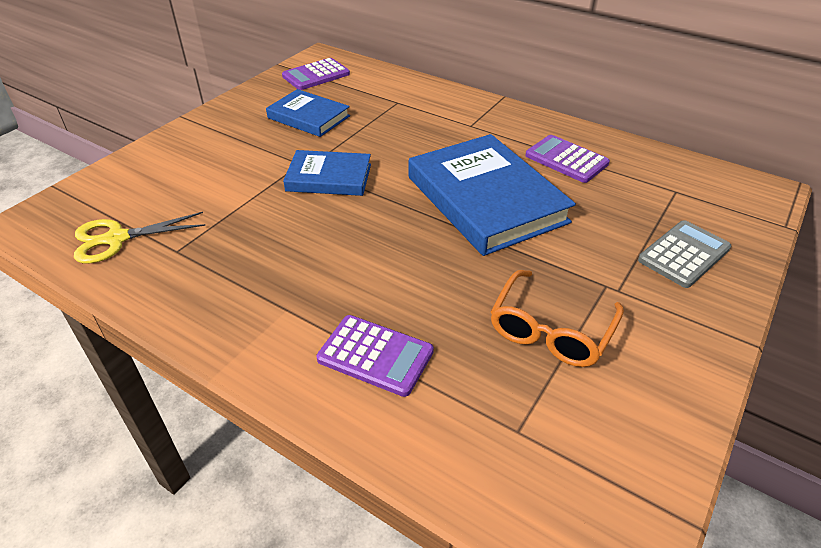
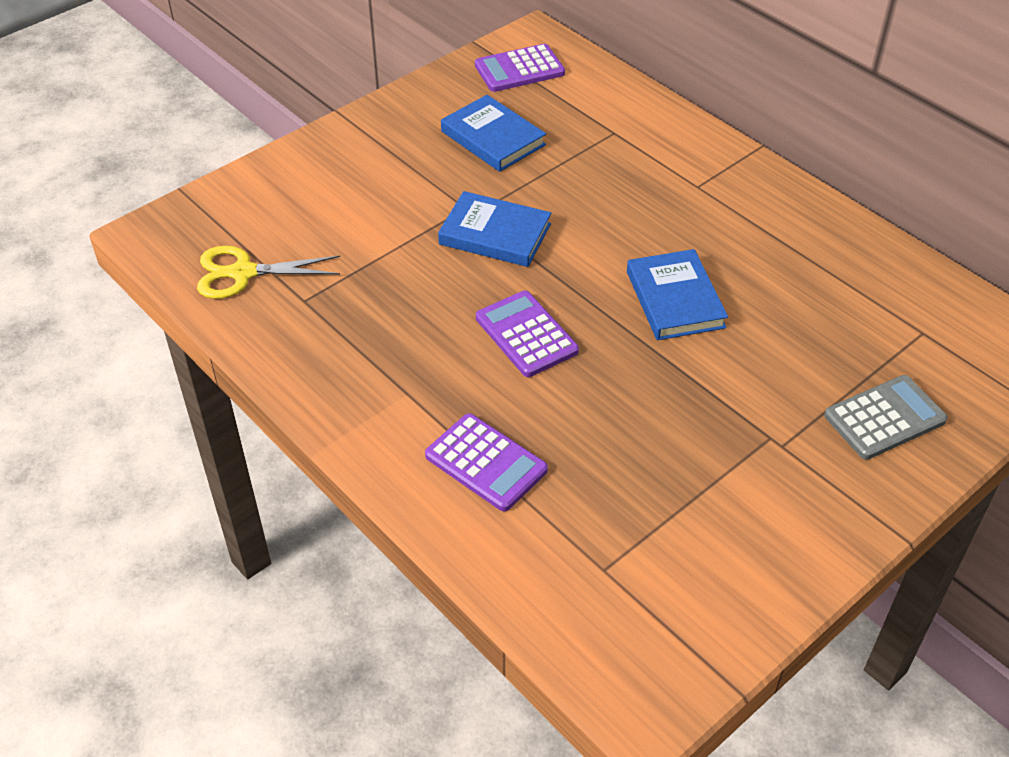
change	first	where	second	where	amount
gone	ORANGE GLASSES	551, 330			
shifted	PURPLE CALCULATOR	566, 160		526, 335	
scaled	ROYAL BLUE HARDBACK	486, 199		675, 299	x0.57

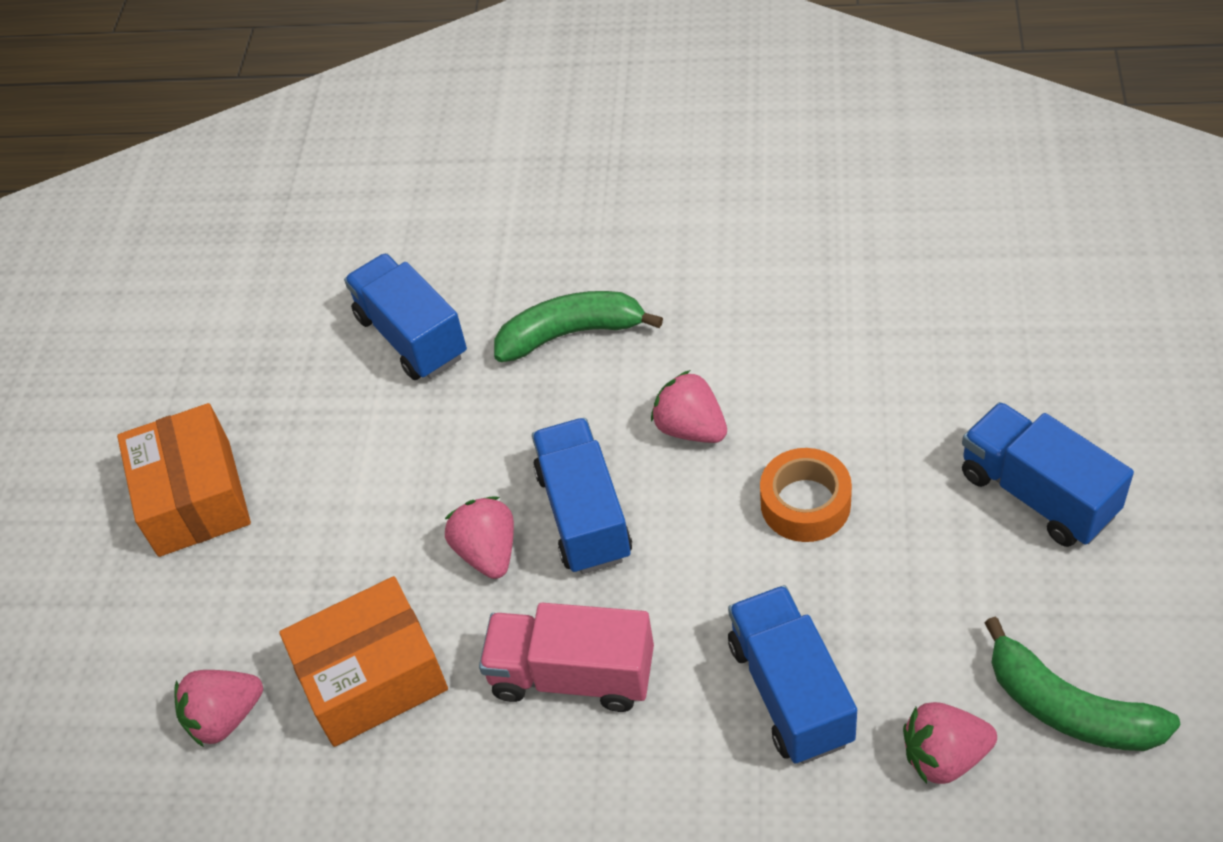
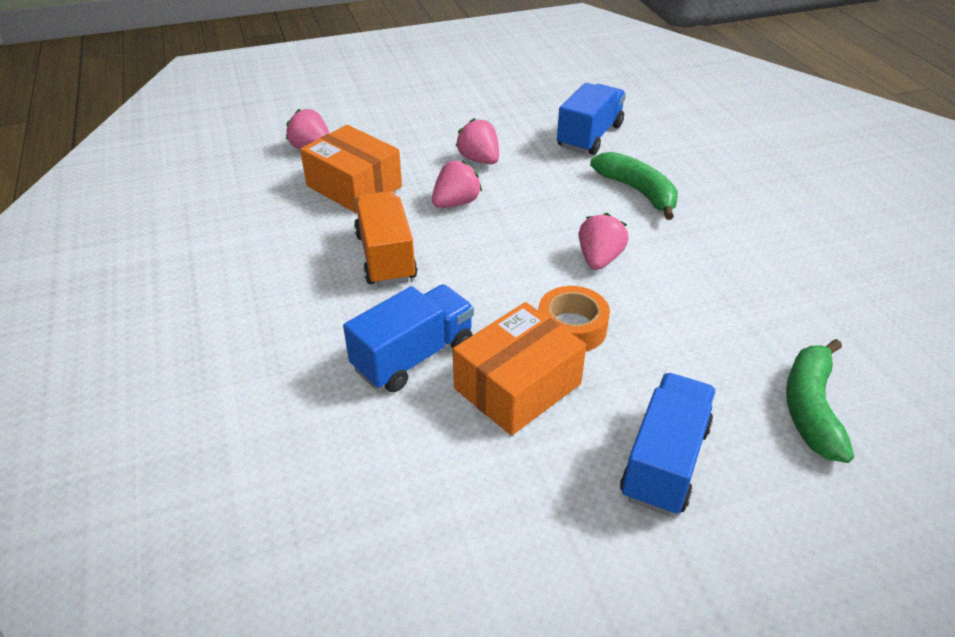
change	first	where	second	where	amount
gone	ROYAL BLUE TRUCK	584, 514			
shifted	ORANGE BOX	194, 497		517, 386	
shifted	ROSY STRAWBERRY	944, 756		479, 159	
shifted	GREEN TOY BANANA	1069, 708		811, 408	
repainted	ROSY TRUCK	572, 675	ORANGE TRUCK	385, 257	

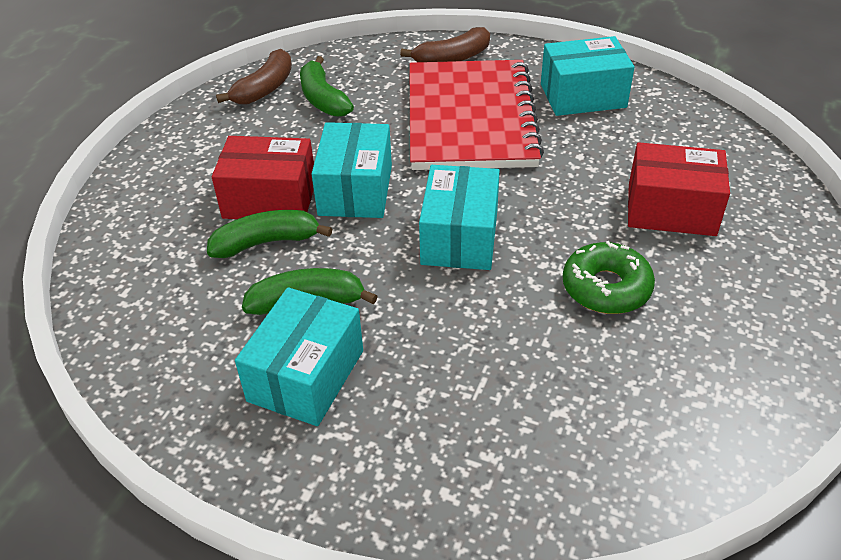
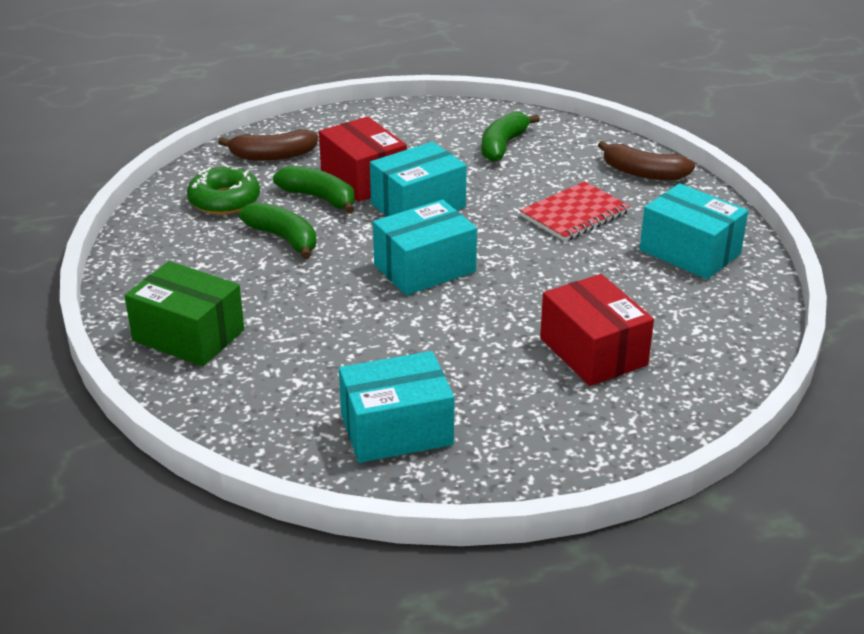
change	first	where	second	where	amount
new			GREEN BOX	188, 335	
shifted	BROWN TOY BANANA	264, 89		272, 156	
shifted	AQUA BOX	306, 375		396, 429	
shifted	GREEN GLAZED DONUT	606, 288		224, 200	
scaled	CRIMSON NOTEPAD	471, 118		575, 214	x0.53

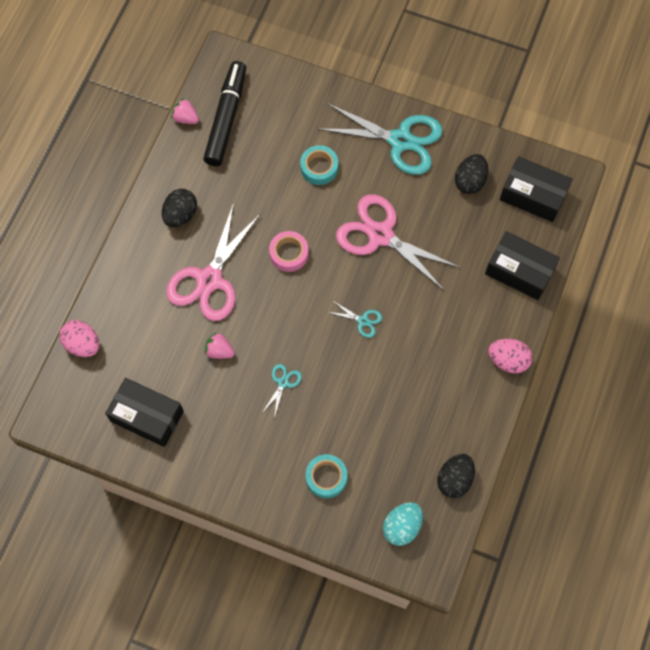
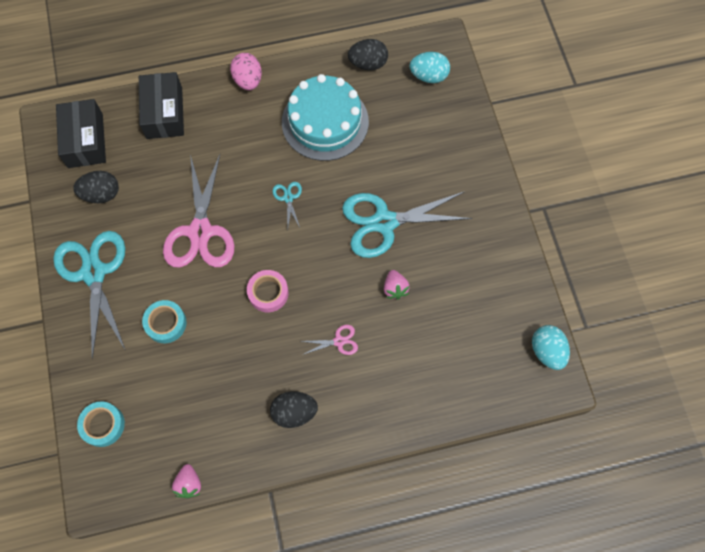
change	first	where	second	where	amount
gone	ROSY TOY EGG	83, 344			
gone	EBONY BOX	147, 416			
gone	EBONY FELT PEN	226, 118			
new			AQUA GATEAU	325, 122	
new			AQUA TOY EGG	547, 351	
shifted	AQUA STICKY TAPE	326, 477		103, 425	
scaled	ROSY SCISSORS	209, 280		339, 341	x0.43
scaled	AQUA SCISSORS	283, 382		384, 222	x2.35

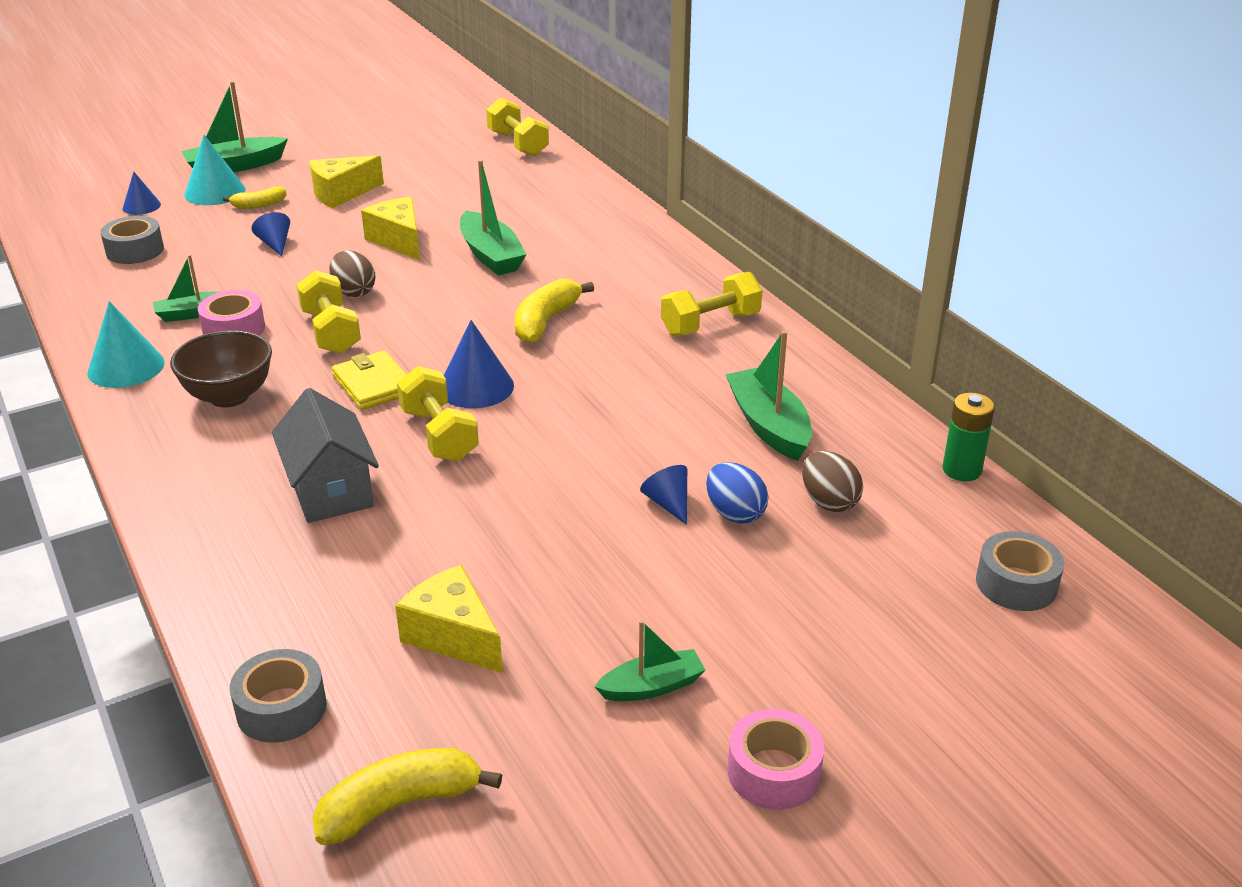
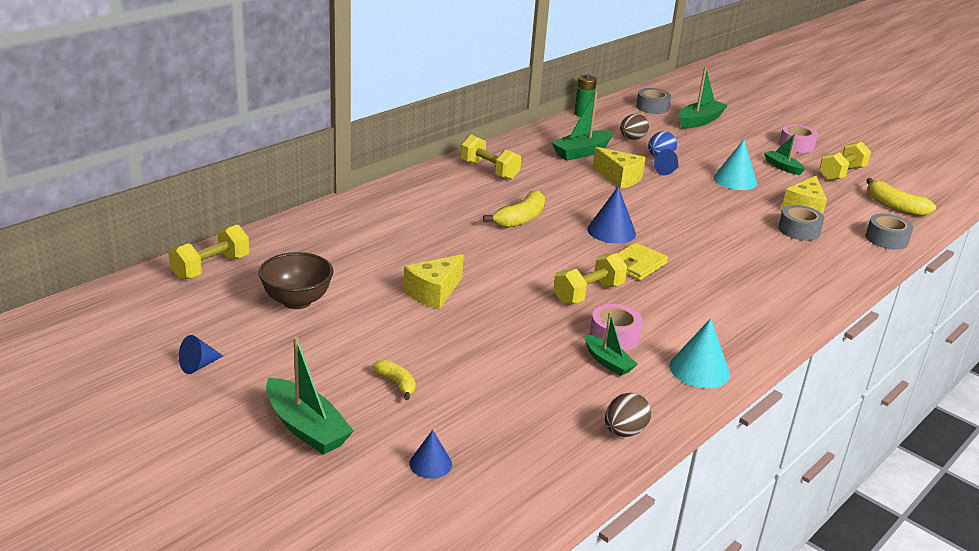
change	first	where	second	where	amount
gone	GRAY TOY HOUSE	331, 490			
shifted	GRAY STICKY TAPE	135, 250		799, 230	
shifted	BROWN SERVING BOWL	229, 396		297, 301	
shifted	AQUA CONE SHAPE	215, 192		735, 180	
shifted	ROYAL BLUE CONE SHAPE	275, 244		198, 365	
shifted	BRIGHT YELLOW PIECE OF CHEESE	341, 193		619, 178	
shifted	BROWN TOY EGG	354, 292		624, 431	
shifted	BRIGHT YELLOW DUMBBELL	439, 435		841, 173	
shifted	GREEN TOY BOAT	491, 255		699, 121	
rotated	BRIGHT YELLOW TOY BANANA	546, 321		520, 219	60 degrees counterclockwise

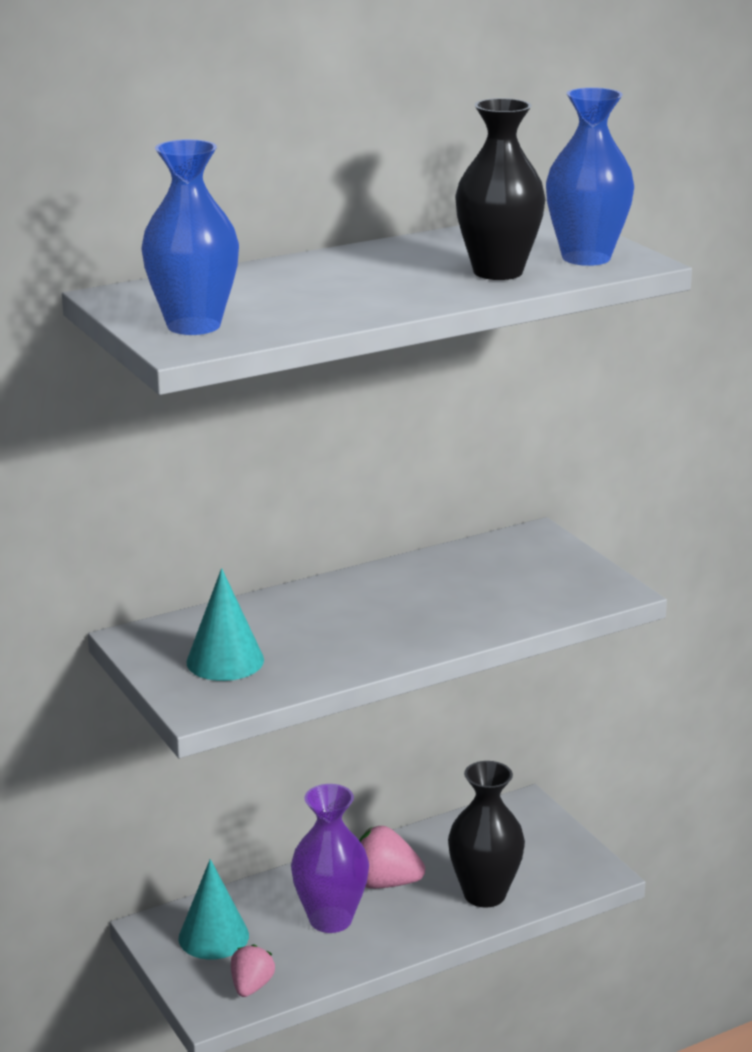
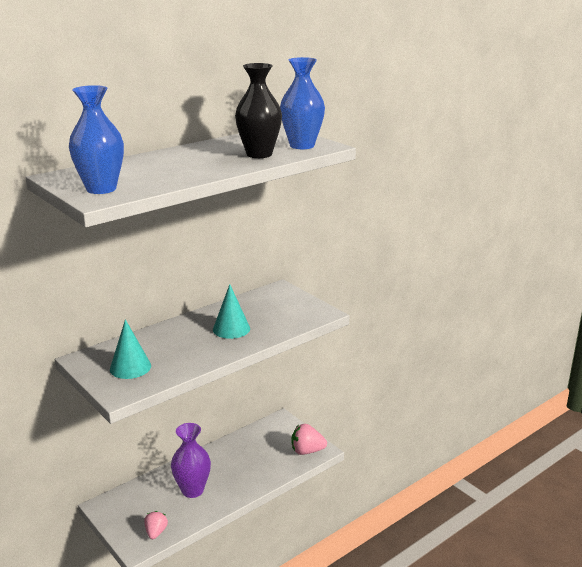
change	first	where	second	where	amount
gone	EBONY TALL VASE	484, 894			
shifted	AQUA CONE SHAPE	213, 936		231, 329	
shifted	ROSY STRAWBERRY	384, 883		307, 451	

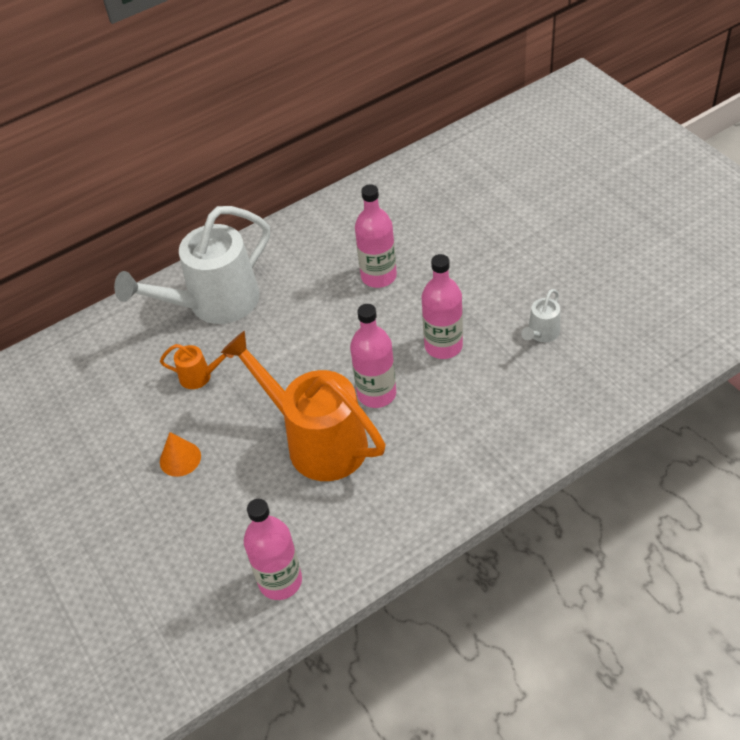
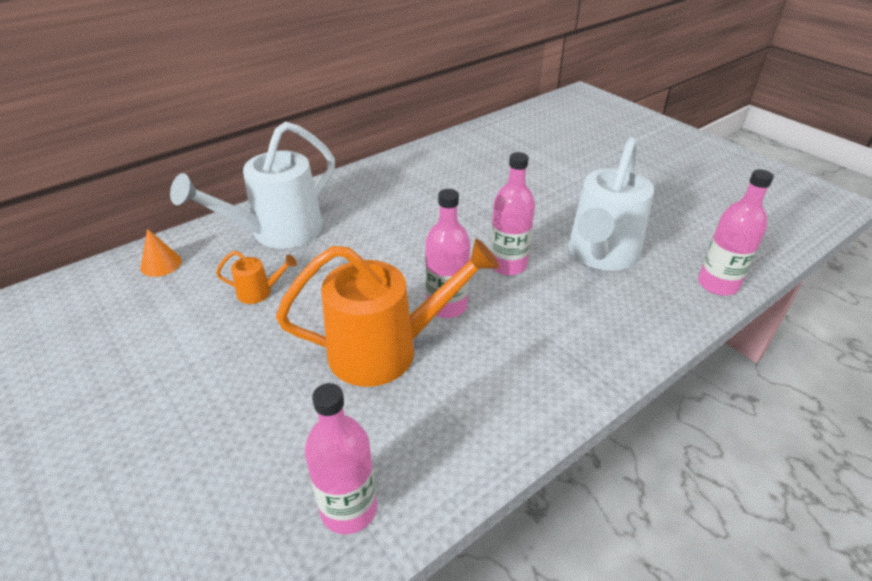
change	first	where	second	where	amount
shifted	ORANGE CONE SHAPE	180, 458		161, 264	
shifted	ROSY FLASK	378, 276		717, 284	
rotated	ORANGE SPRINKLING CAN	317, 441		386, 350	135 degrees clockwise
scaled	WHITE SPRINKLING CAN	541, 334		600, 255	x2.34

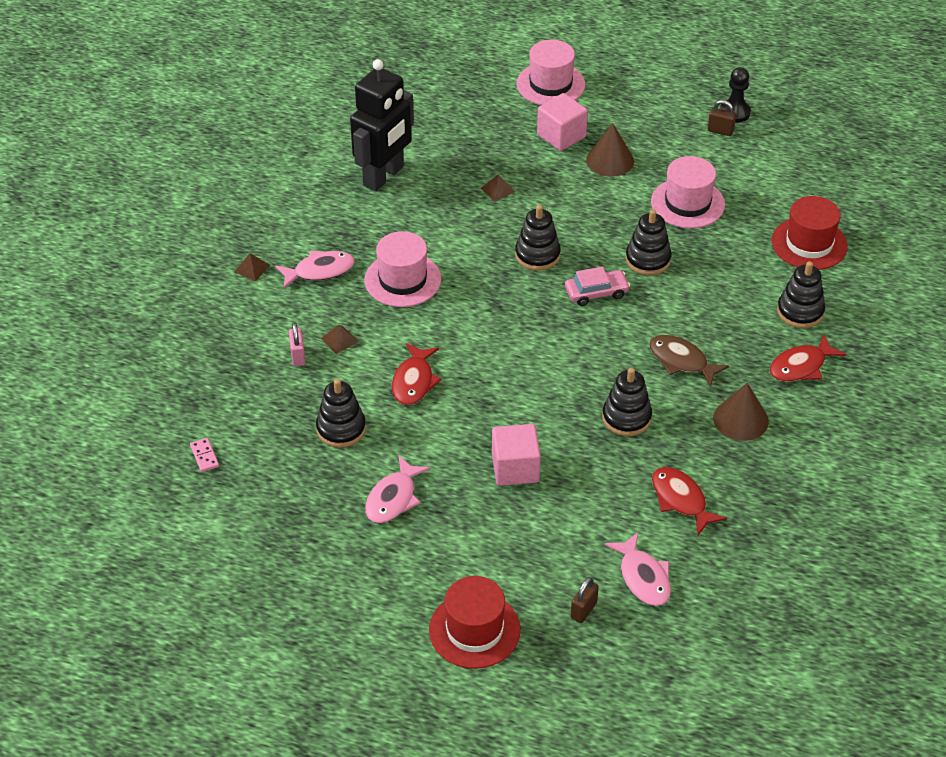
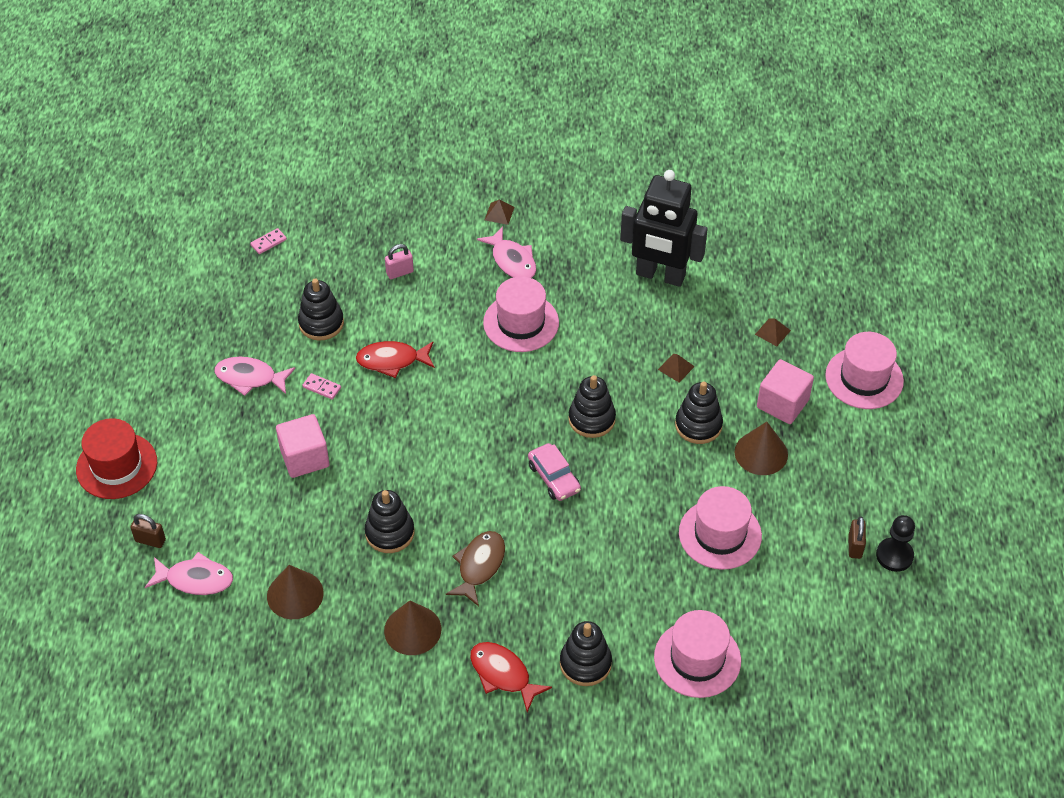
change	first	where	second	where	amount
new			ROSY DOMINO TILE	321, 387	
shifted	BROWN SOLID PYRAMID	339, 340		772, 332	
shifted	EBONY STACKING RINGS	648, 260		698, 425	
swapped	CRIMSON TOY FISH	681, 500	BROWN CONE SHAPE	295, 594	
repainted	CRIMSON TOP HAT	809, 244	ROSY TOP HAT	697, 659	
rotated	ROSY TOY FISH	643, 577		195, 579	135 degrees counterclockwise

